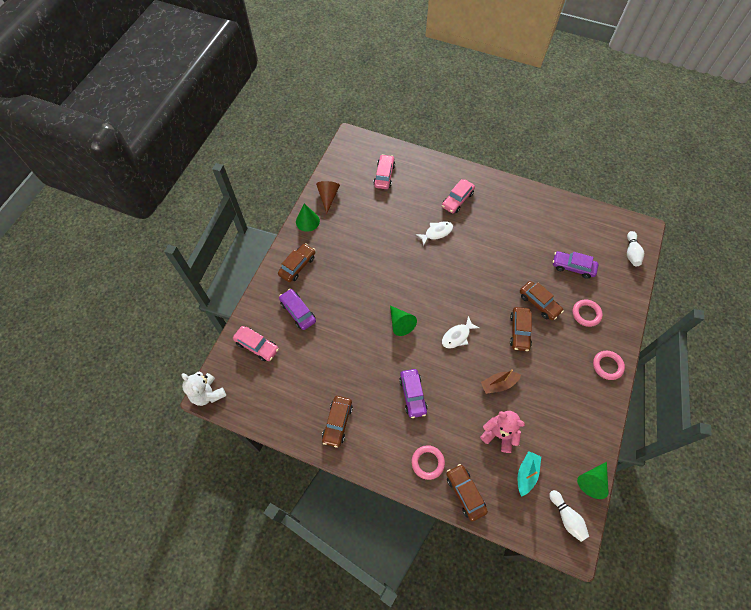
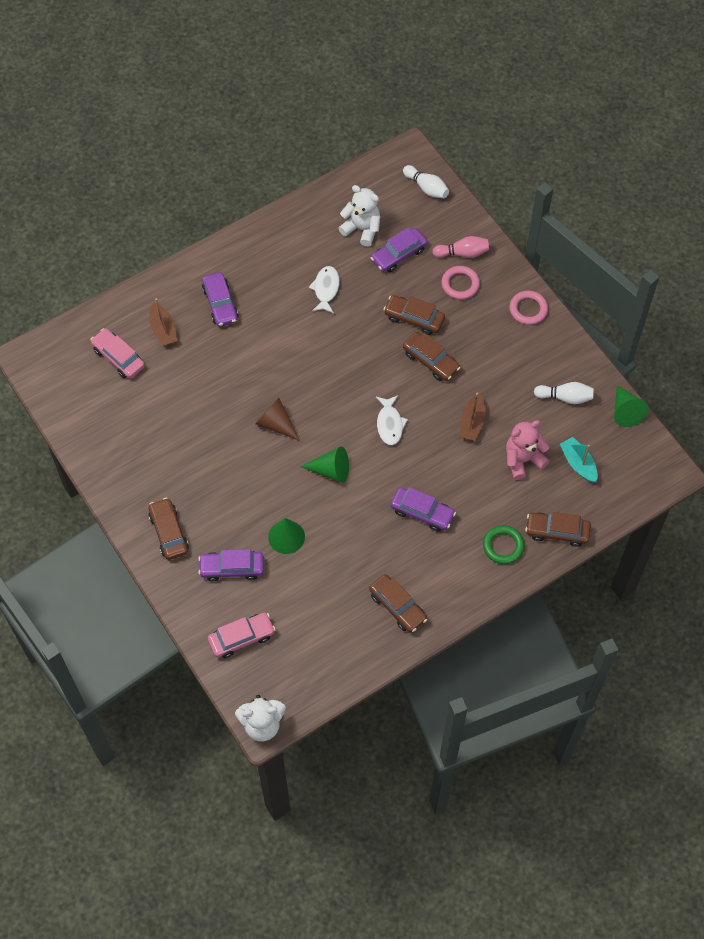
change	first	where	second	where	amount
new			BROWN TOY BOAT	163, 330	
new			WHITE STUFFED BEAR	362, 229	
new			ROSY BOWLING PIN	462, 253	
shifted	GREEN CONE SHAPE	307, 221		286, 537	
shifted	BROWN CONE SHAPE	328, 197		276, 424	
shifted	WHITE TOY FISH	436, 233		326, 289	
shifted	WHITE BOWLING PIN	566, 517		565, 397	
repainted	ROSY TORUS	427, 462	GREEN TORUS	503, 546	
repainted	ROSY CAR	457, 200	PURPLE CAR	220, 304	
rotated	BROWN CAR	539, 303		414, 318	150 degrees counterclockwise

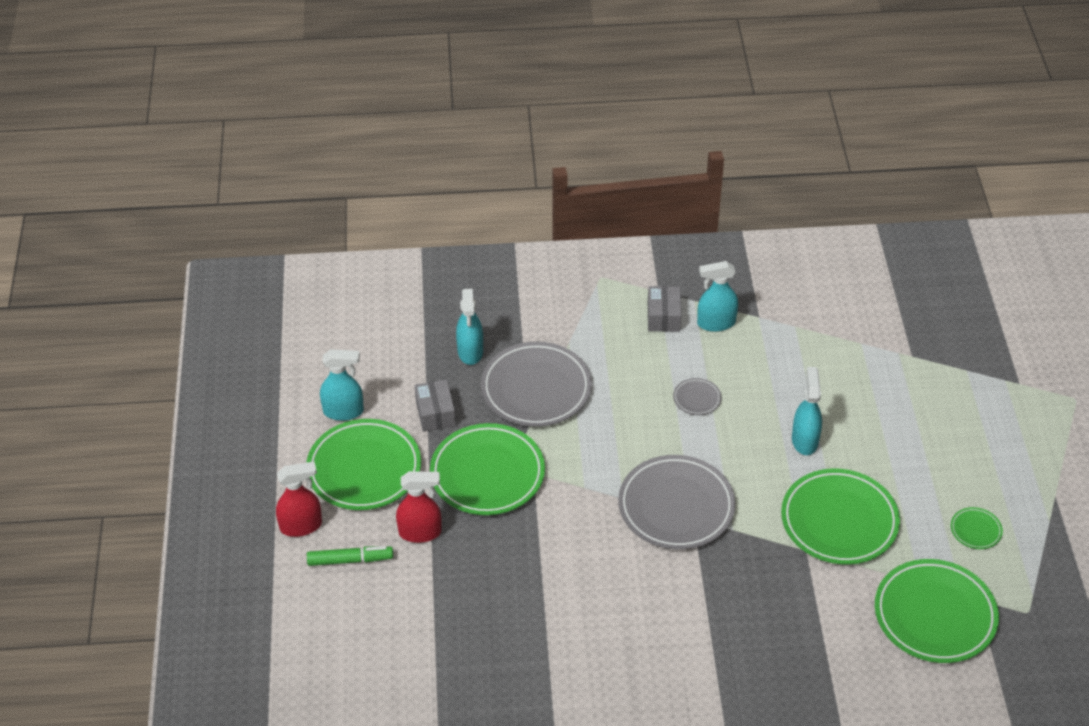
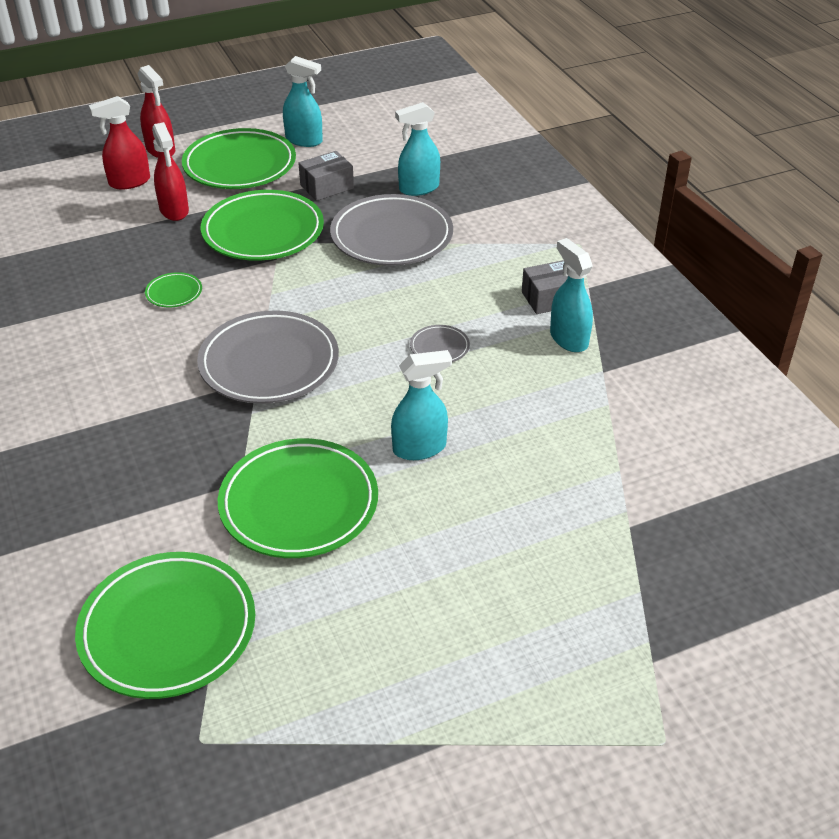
change	first	where	second	where	amount
shifted	GREEN FLAT DISH	975, 530		174, 293	
swapped	GREEN FELT PEN	350, 560	CRIMSON SPRAY CLEANER	129, 182	
rotated	AQUA SPRAY CLEANER	343, 411		304, 140	45 degrees counterclockwise

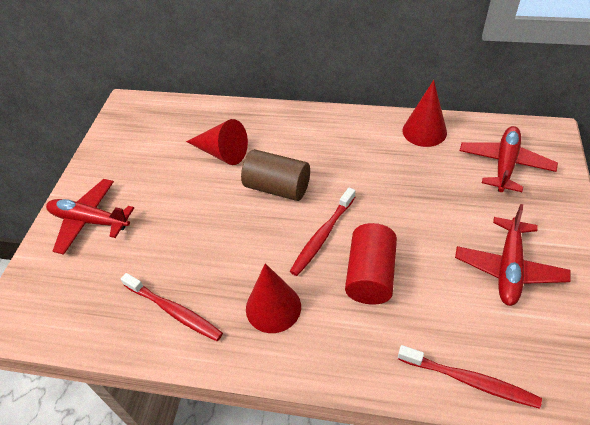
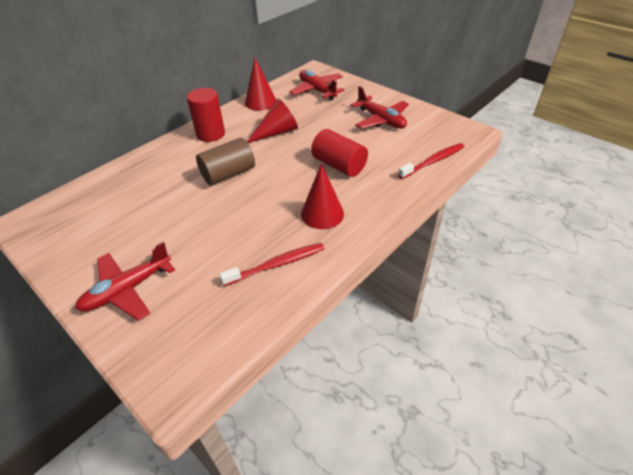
change	first	where	second	where	amount
gone	CRIMSON DENTAL BRUSH	322, 236			
new			CRIMSON CYLINDER	211, 134	
shifted	CRIMSON CONE SHAPE	222, 152		277, 132	

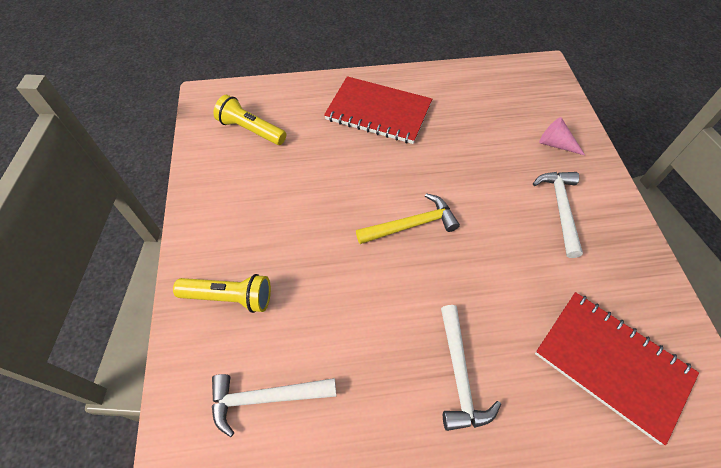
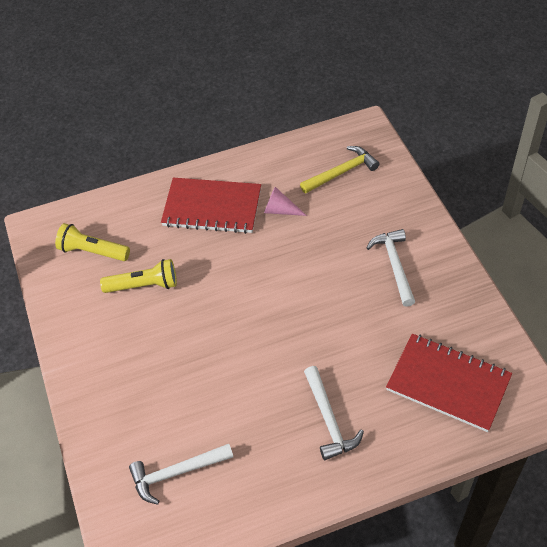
change	first	where	second	where	amount
shifted	BRIGHT YELLOW FLASHLIGHT	229, 297		143, 285	
shifted	BRIGHT YELLOW CLAW HAMMER	411, 225		342, 172	
shifted	ROSY CONE SHAPE	556, 144		280, 210	

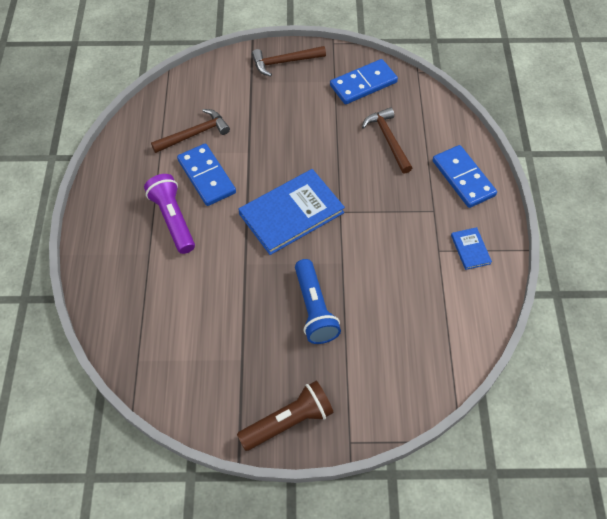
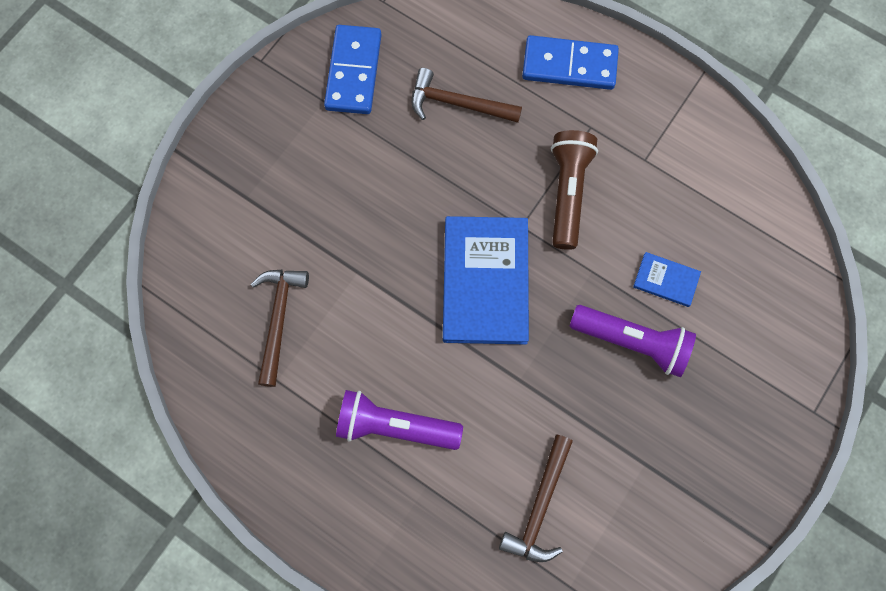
change	first	where	second	where	amount
gone	ROYAL BLUE DOMINO TILE	206, 176			
shifted	BROWN FLASHLIGHT	288, 422		567, 193	
shifted	BROWN CLAW HAMMER	284, 62		539, 506	
shifted	ROYAL BLUE HARDBACK	470, 249		666, 280	
repainted	ROYAL BLUE FLASHLIGHT	314, 309	PURPLE FLASHLIGHT	632, 342	

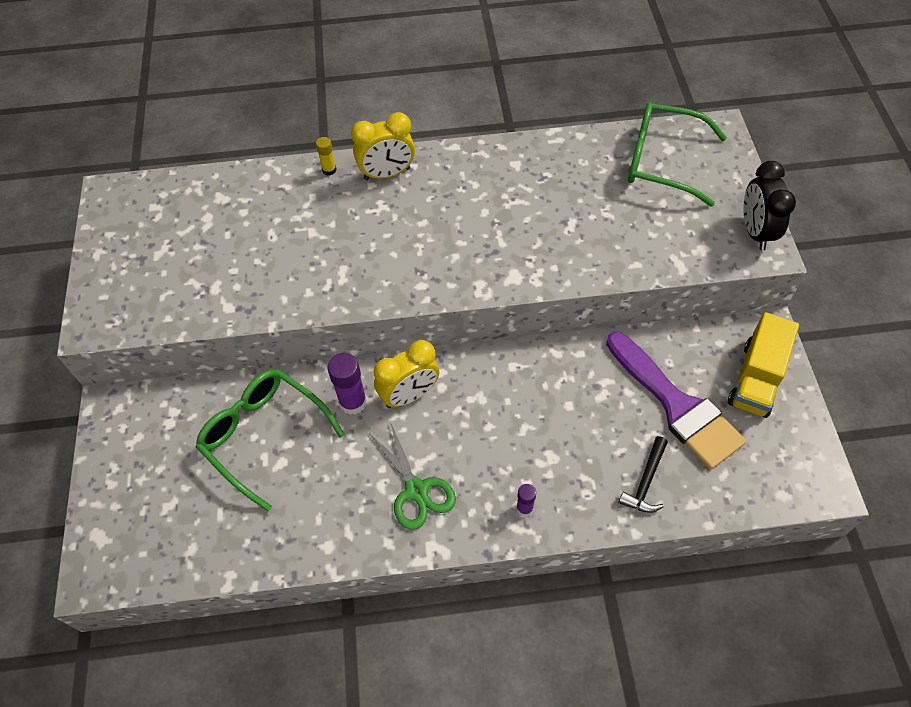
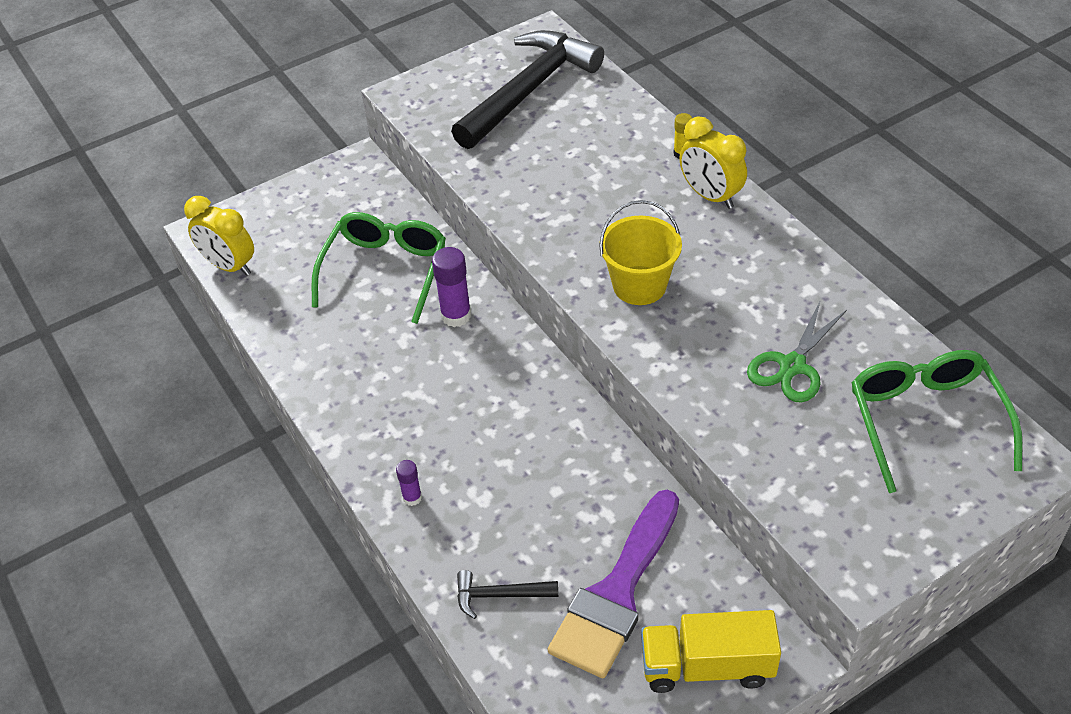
change	first	where	second	where	amount
gone	EBONY ALARM CLOCK	755, 232			
new			EBONY CLAW HAMMER	529, 90	
new			BRIGHT YELLOW BUCKET	639, 285	
shifted	GREEN SCISSORS	416, 490		792, 366	
shifted	BRIGHT YELLOW ALARM CLOCK	409, 395		229, 266	

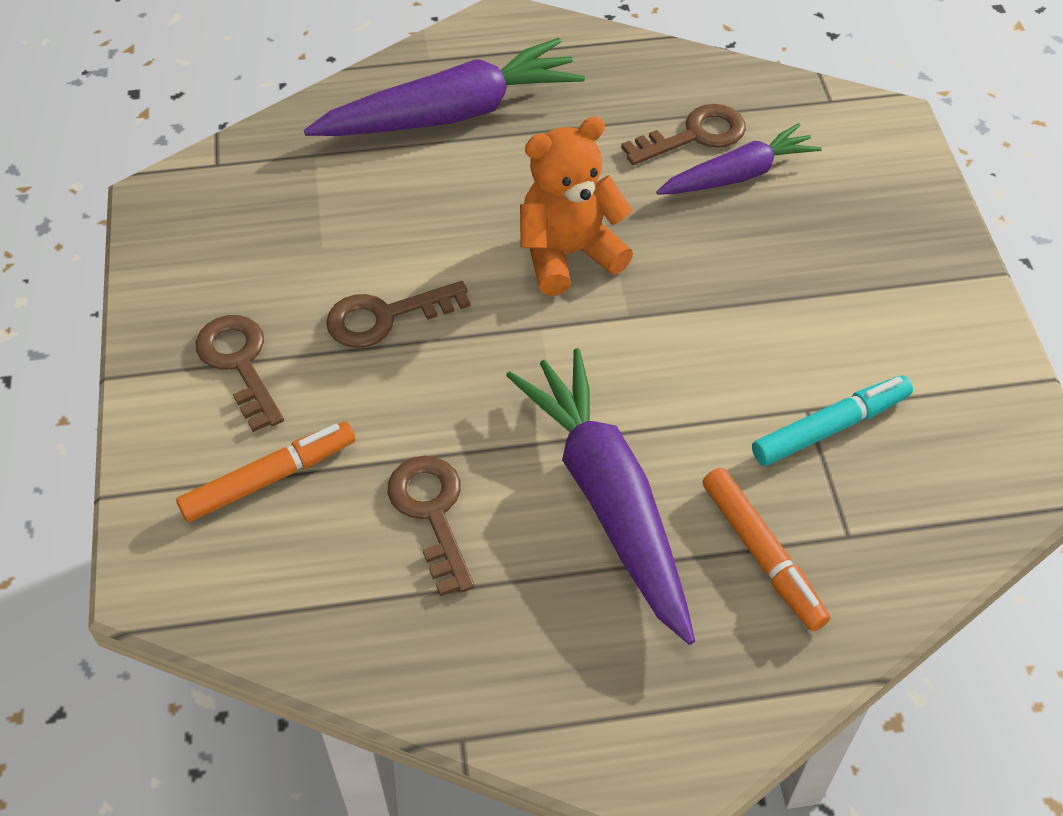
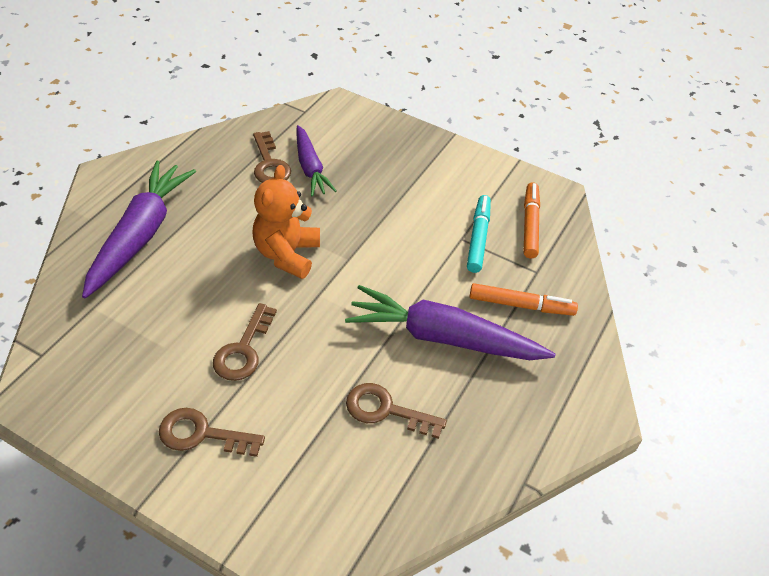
change	first	where	second	where	amount
shifted	ORANGE FELT PEN	269, 478		530, 224	
rotated	BROWN KEY	694, 135		269, 164	150 degrees clockwise
rotated	PURPLE ROOT VEGETABLE	737, 175		310, 167	150 degrees clockwise

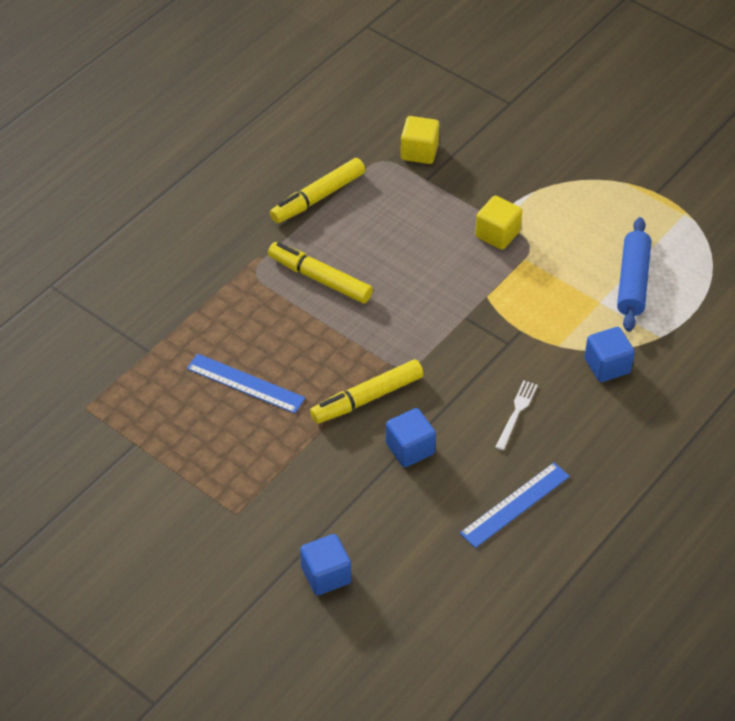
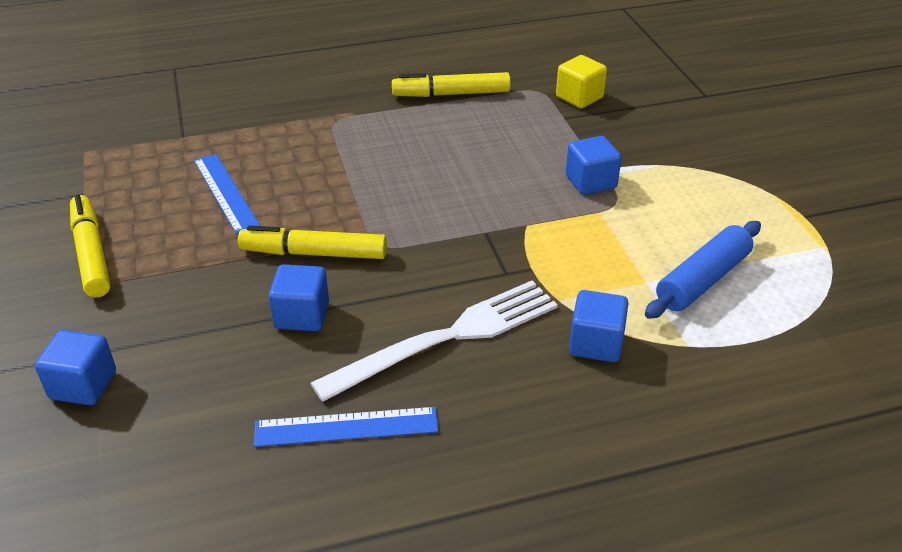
change	first	where	second	where	amount
shifted	BRIGHT YELLOW FELT PEN	319, 279		91, 254	
repainted	BRIGHT YELLOW BLOCK	497, 234	ROYAL BLUE BLOCK	590, 182	
scaled	WHITE TABLE FORK	516, 413		446, 338	x2.24

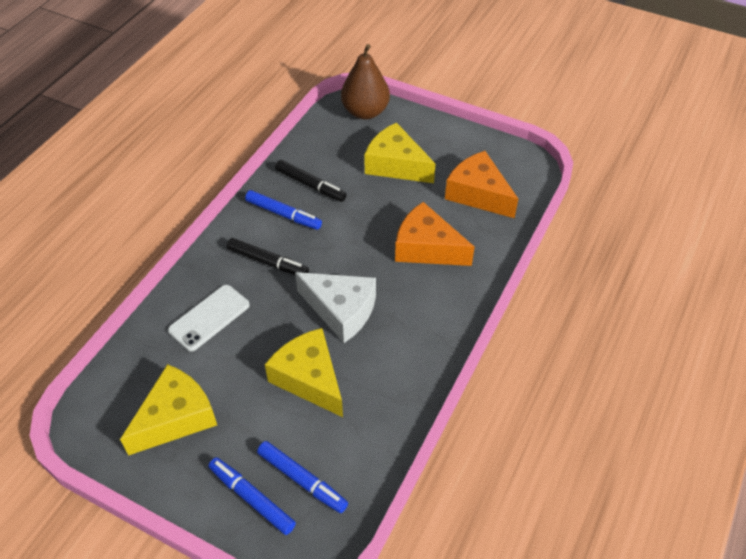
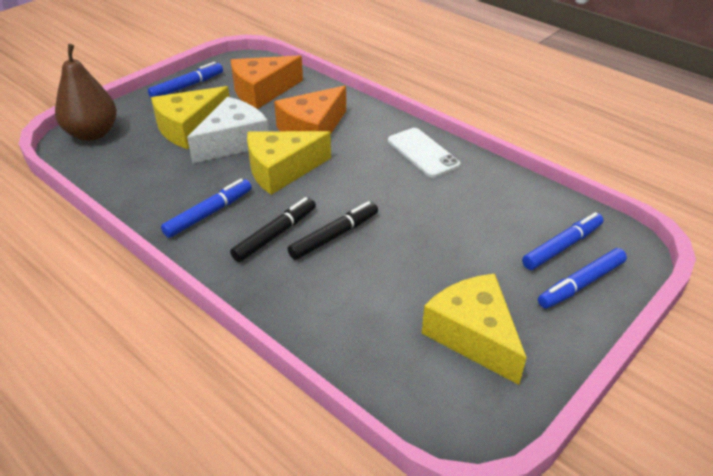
change	first	where	second	where	amount
new			ROYAL BLUE FELT PEN	187, 86	
shifted	WHITE PHONE	209, 317		423, 153	
shifted	BRIGHT YELLOW PIECE OF CHEESE	309, 379		282, 170	
shifted	EBONY FELT PEN	310, 185		334, 236	
shifted	WHITE PIECE OF CHEESE	341, 311		233, 142	

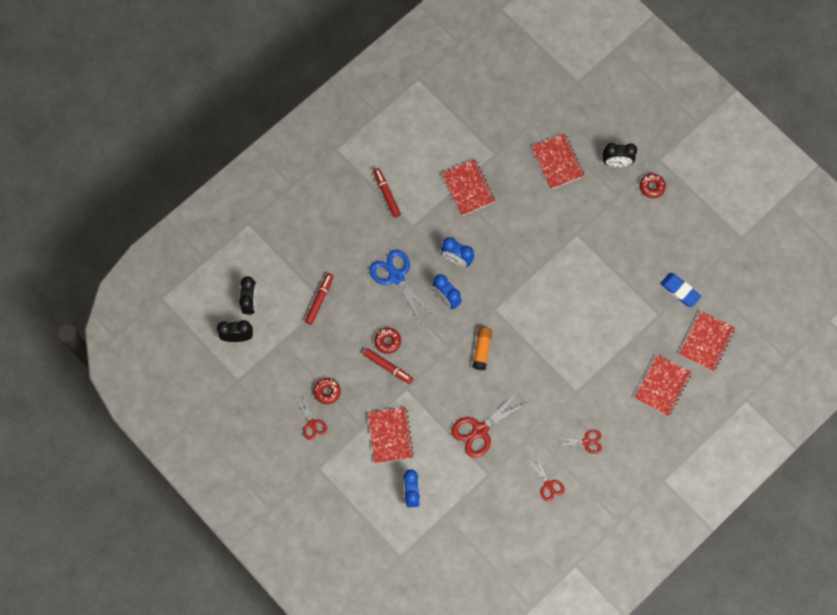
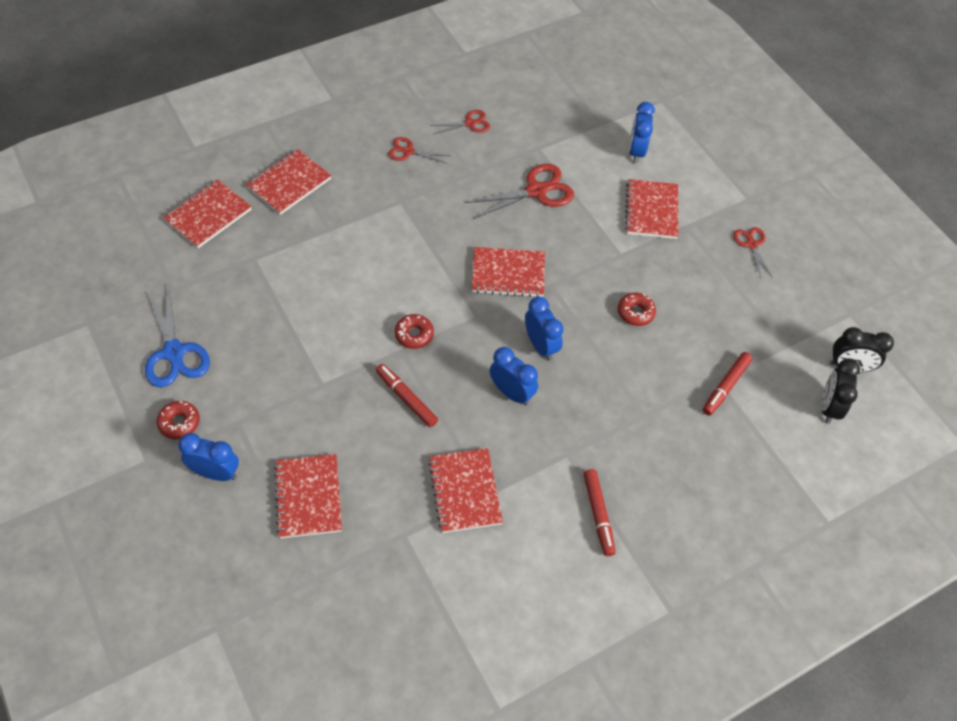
change	first	where	second	where	amount
gone	ROYAL BLUE ERASER	680, 291			
shifted	CRIMSON GLAZED DONUT	327, 391		414, 335	
shifted	CRIMSON FELT PEN	388, 367		406, 398	
shifted	ROYAL BLUE SCISSORS	396, 277		174, 352	
swapped	ORANGE STICK OF GLUE	482, 349	CRIMSON NOTEPAD	508, 274	
repainted	EBONY ALARM CLOCK	616, 162	ROYAL BLUE ALARM CLOCK	215, 473	
rotated	CRIMSON SCISSORS	548, 485		470, 123	90 degrees clockwise

